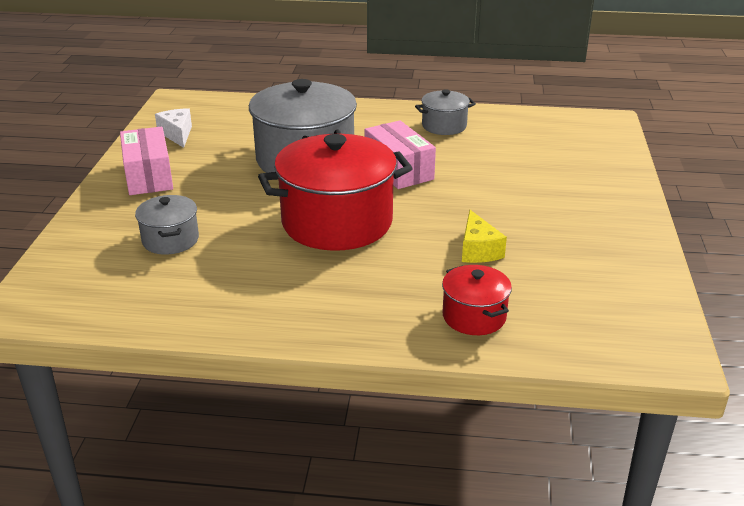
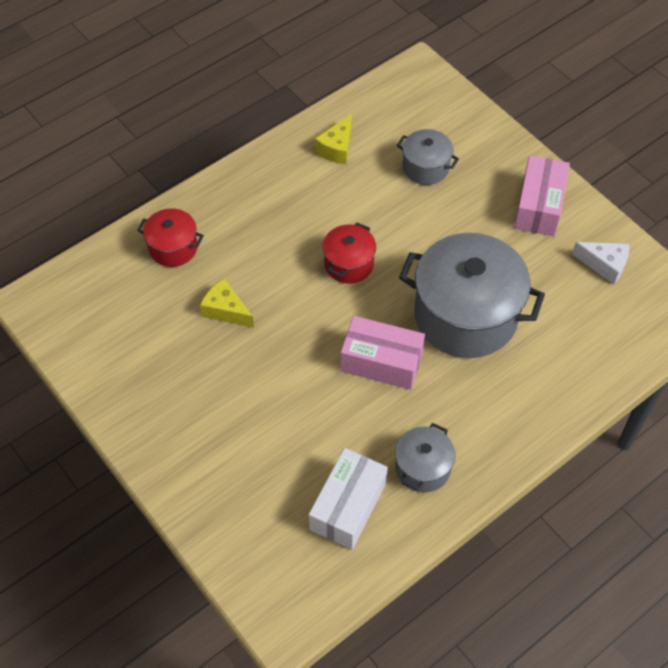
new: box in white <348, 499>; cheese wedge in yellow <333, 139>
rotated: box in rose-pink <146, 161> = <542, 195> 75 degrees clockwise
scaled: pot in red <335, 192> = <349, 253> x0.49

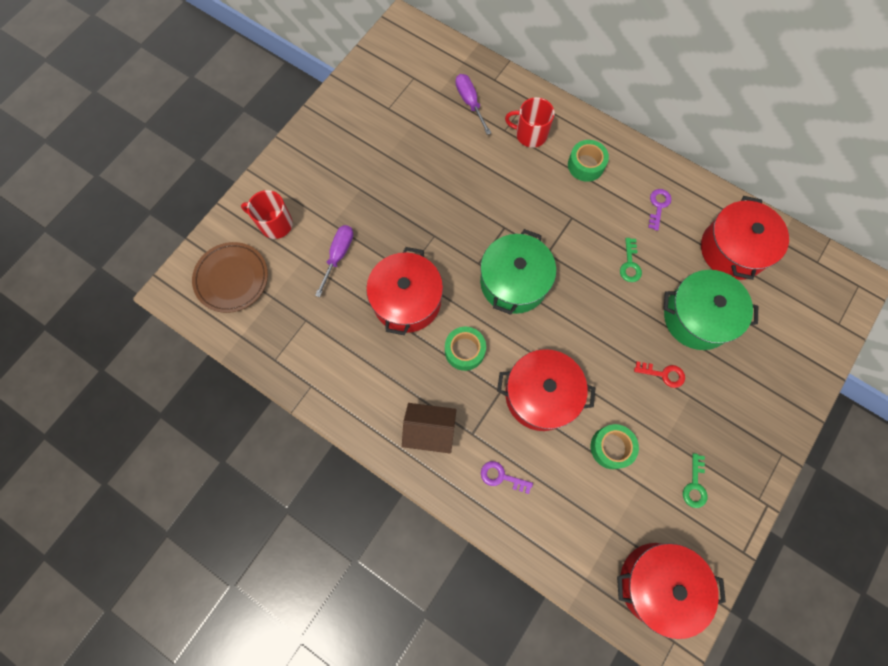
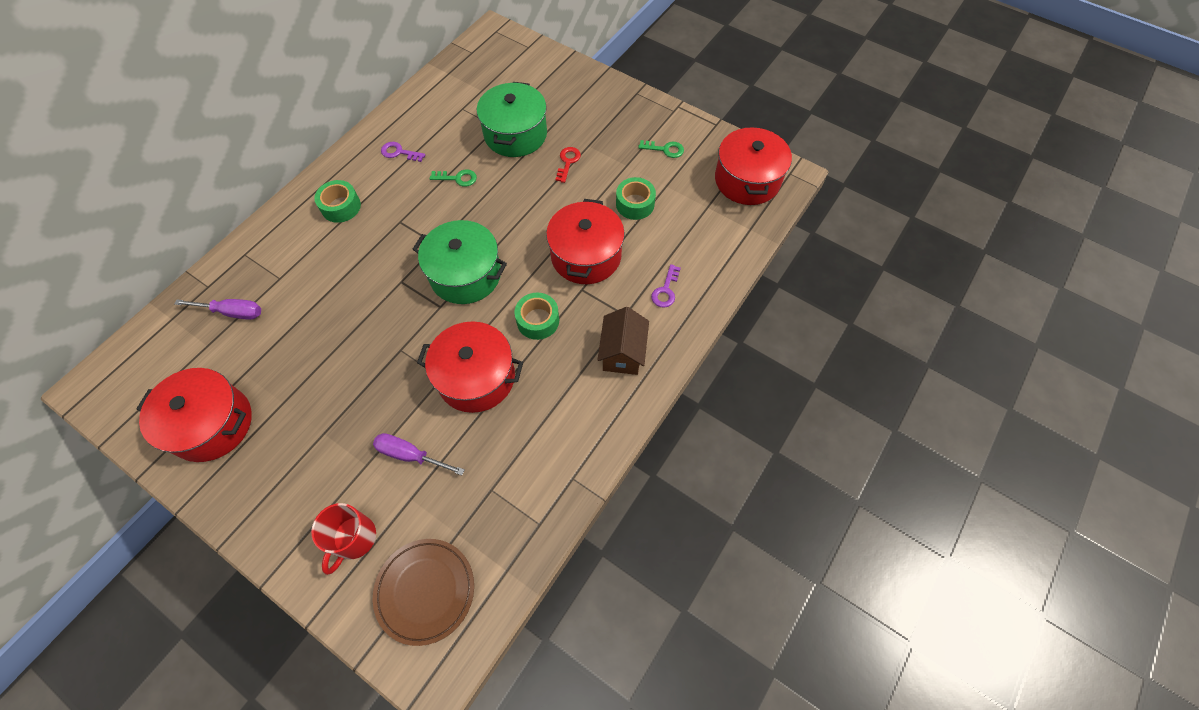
gone: coffee mug in red <530, 122>
shifted: pot in red <745, 238> to <194, 415>
rotated: screwdriver in purple <473, 104> = <217, 309> 150 degrees counterclockwise

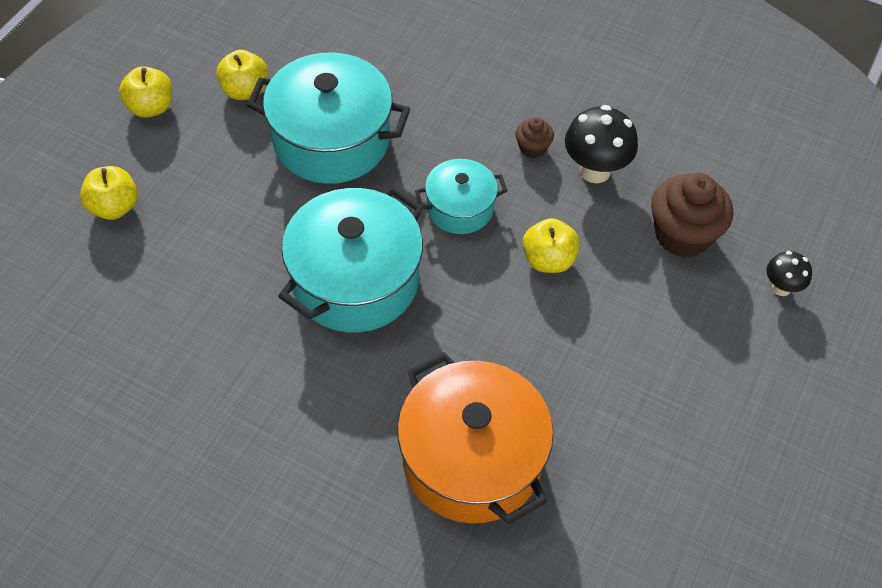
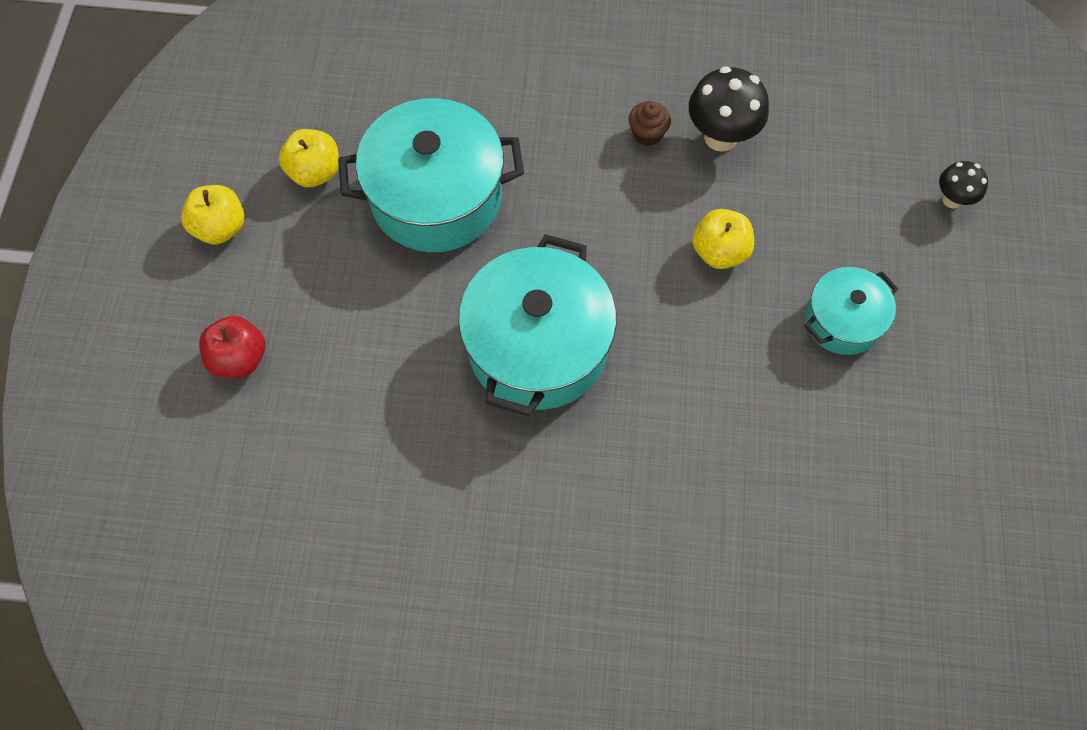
gone: pot in bright orange <475, 438>; cupcake in dark brown <692, 215>
shifted: pot in aqua <461, 196> to <851, 311>
repainted: apple fruit in yellow <109, 193> to apple fruit in red <232, 347>

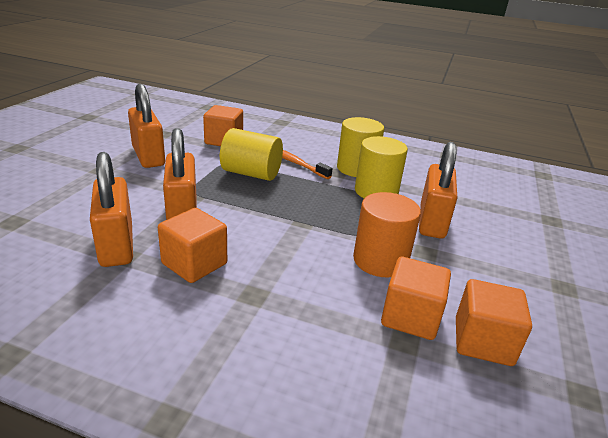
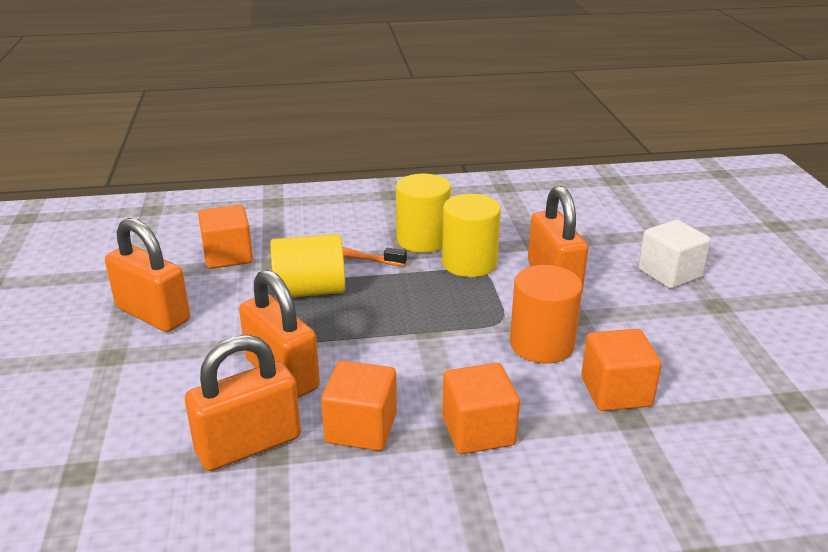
new: block in white <674, 254>
shifted: block in bright orange <494, 322> to <481, 408>
rotated: small lock in bright orange <111, 209> = <243, 403> 75 degrees counterclockwise

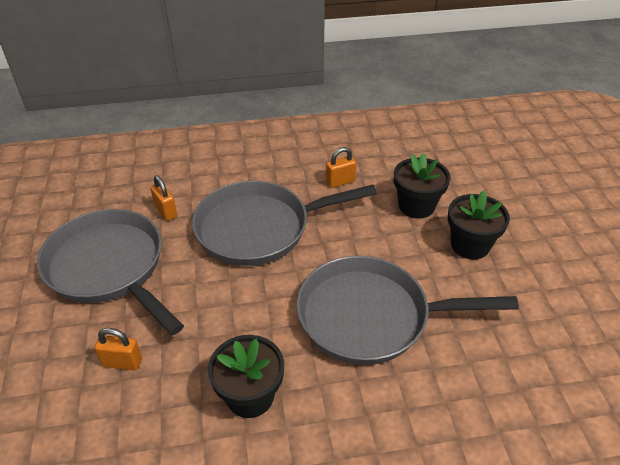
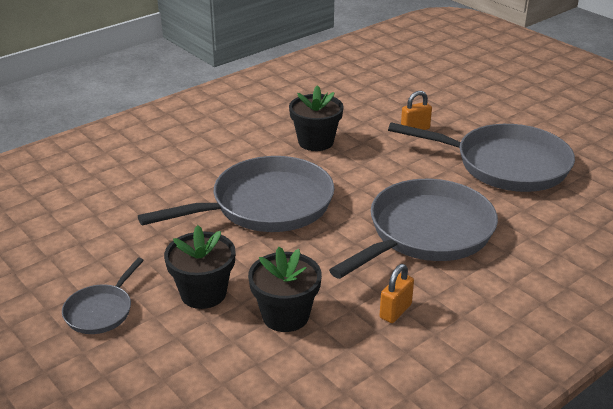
gone: small lock in bright orange <163, 198>
new: frying pan in ash-grey <103, 296>

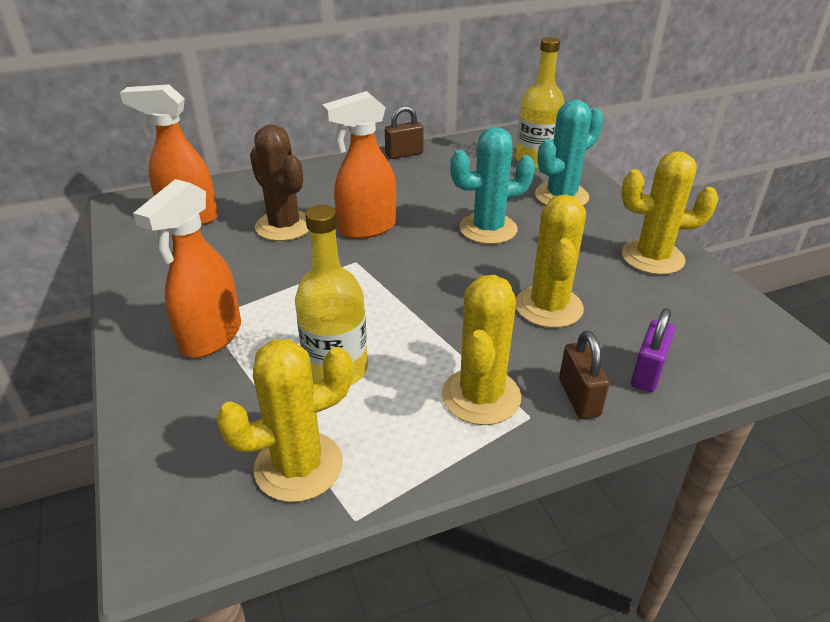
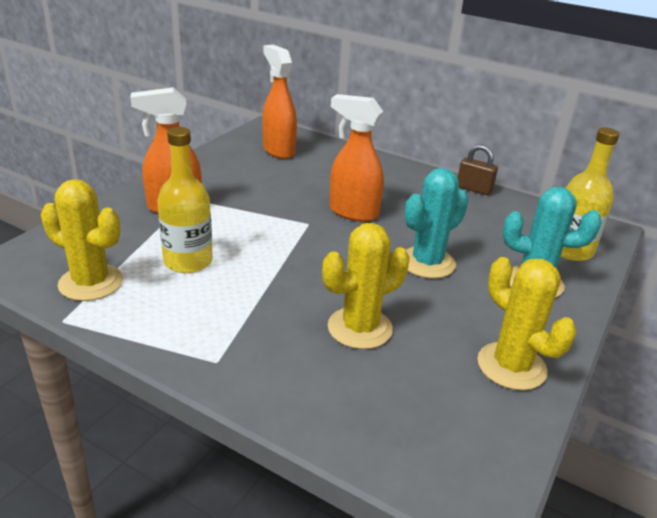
gone: cactus in dark brown <279, 182>; cactus in yellow <481, 350>; small lock in dark brown <584, 375>; small lock in purple <653, 350>
rotated: cactus in aqua <492, 185> = <437, 223> 75 degrees counterclockwise

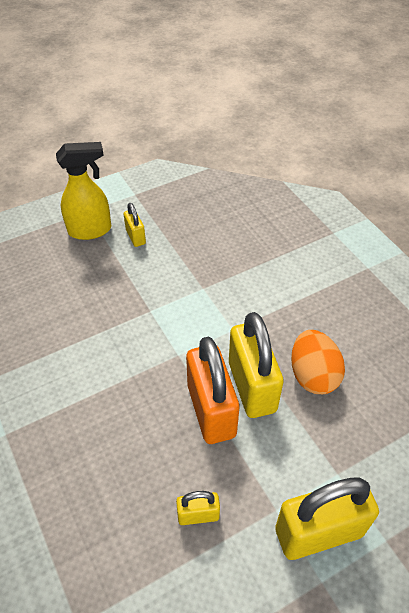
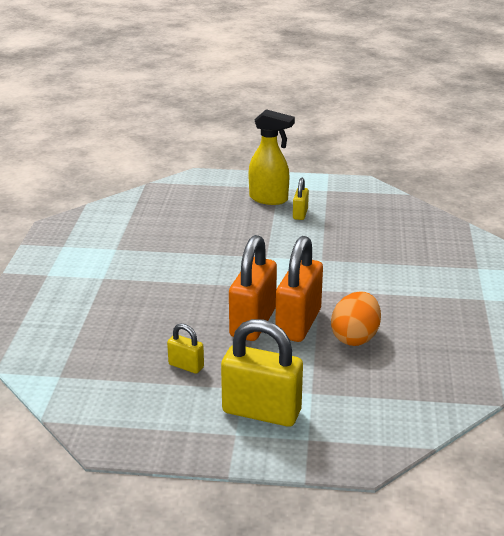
repainted: small lock in yellow <256, 365> to small lock in bright orange <299, 289>

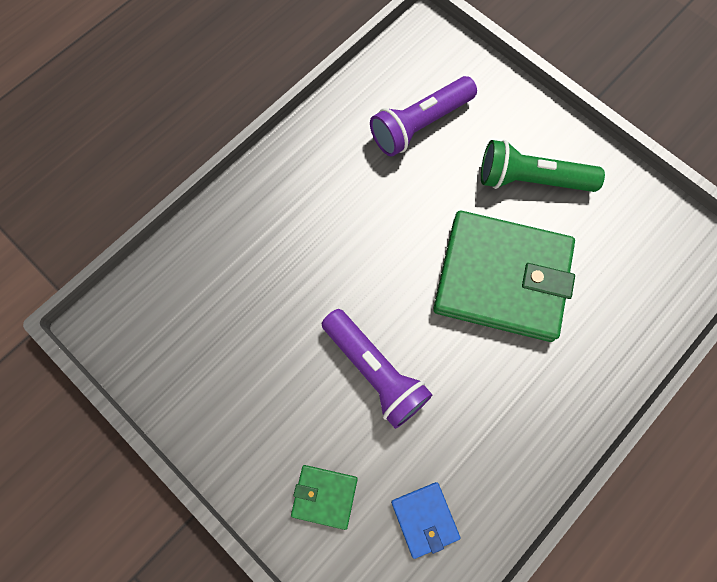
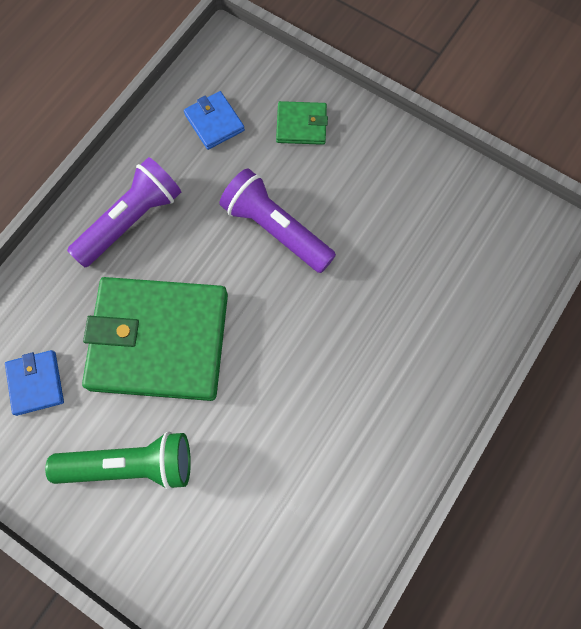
new: billfold in cobalt <34, 383>
shifted: pocket torch in purple <423, 116> to <124, 212>

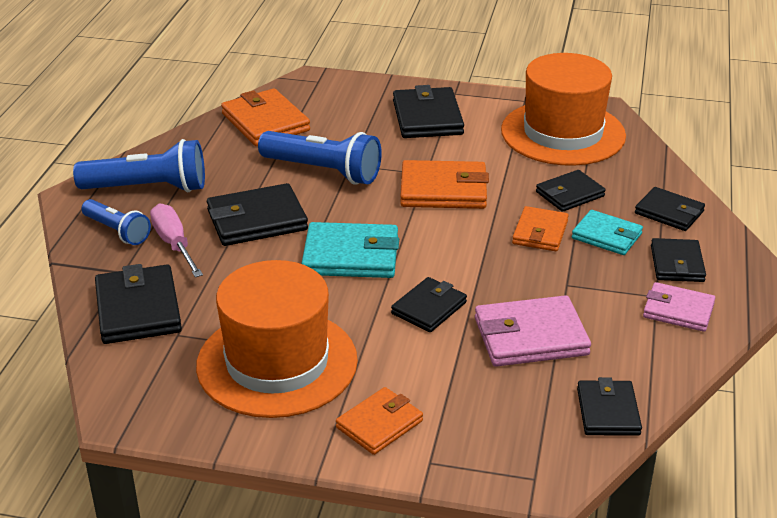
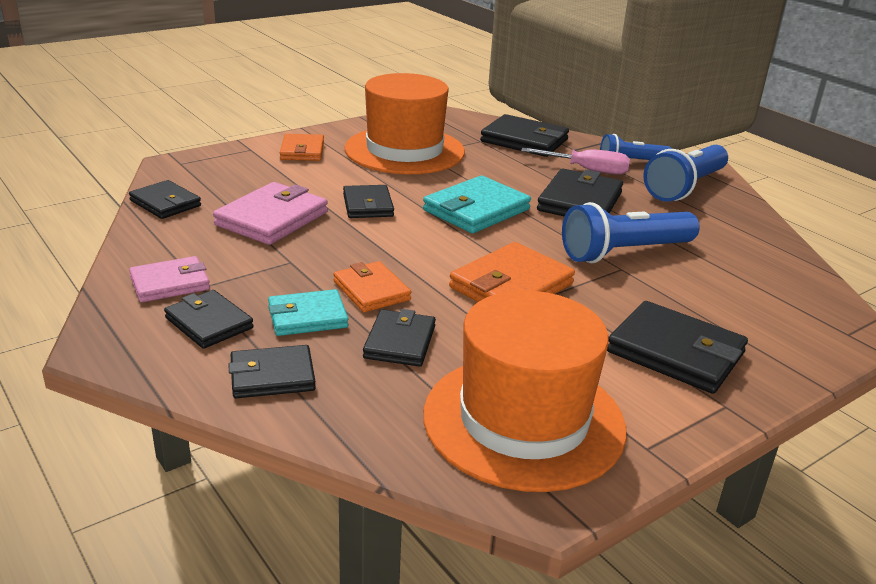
gone: billfold in bright orange <265, 117>

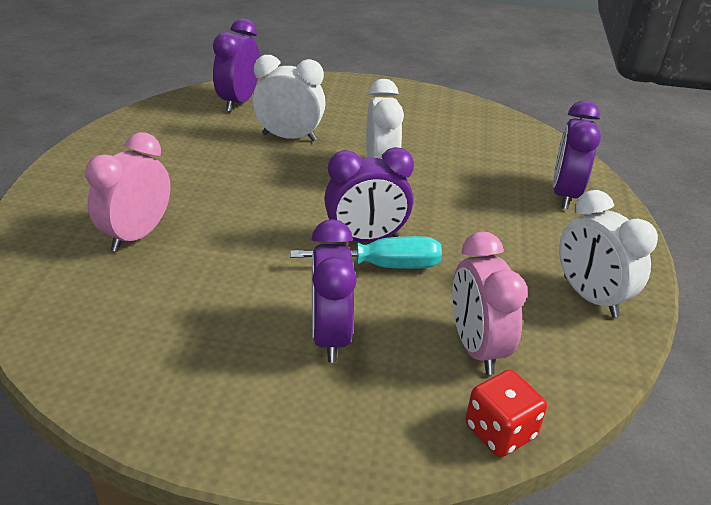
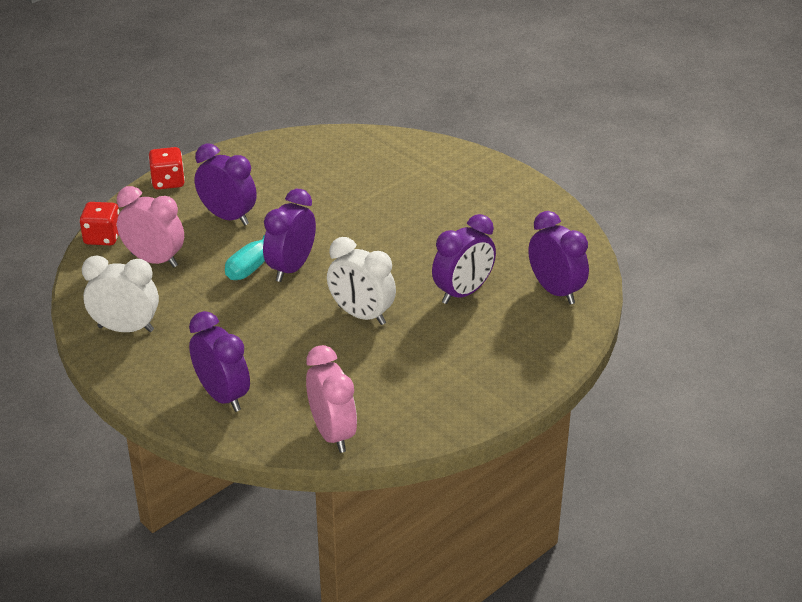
new: die in red <166, 168>
shifted: alarm clock in rose-pink <127, 192> to <331, 399>
repainted: alarm clock in white <289, 98> to alarm clock in purple <464, 259>

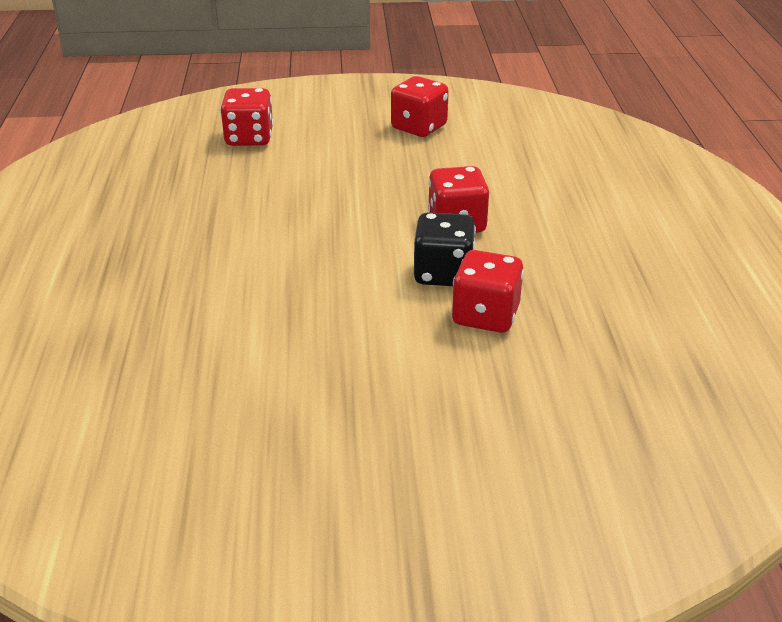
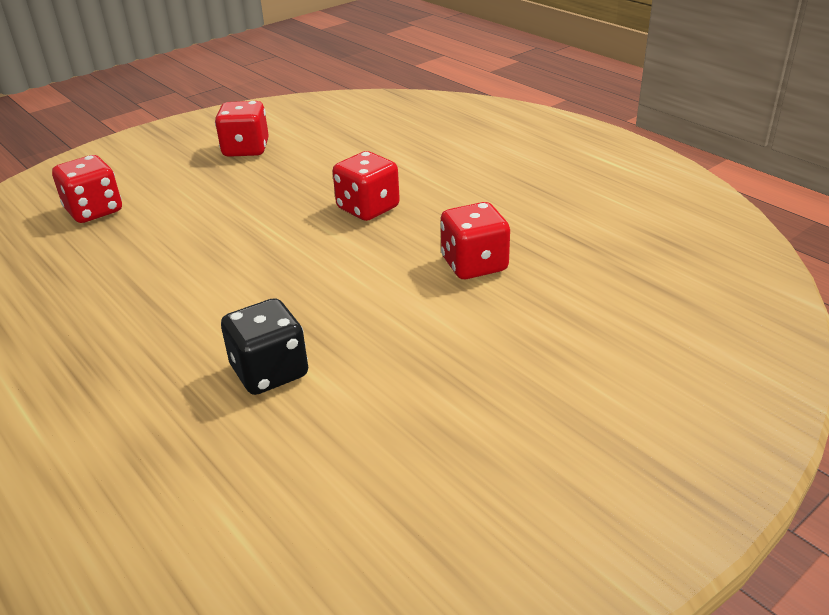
shifted: die in ebony <445, 249> to <264, 346>

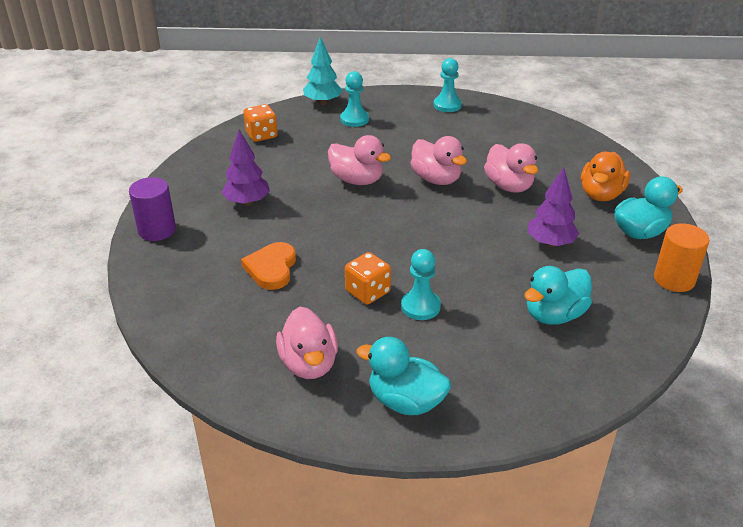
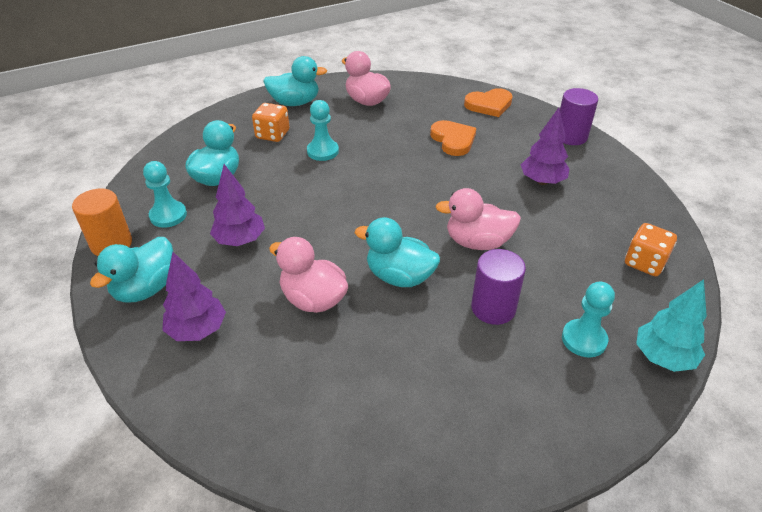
new: heart shape in bright orange <488, 102>; solid cylinder in purple <498, 287>
shifted: die in bright orange <368, 278> to <270, 122>; chess pawn in aqua <448, 85> to <165, 194>
swapped: toy duck in bright orange <605, 176> to toy tree in purple <194, 296>
repainted: toy duck in rose-pink <438, 160> to toy duck in aqua <397, 252>

